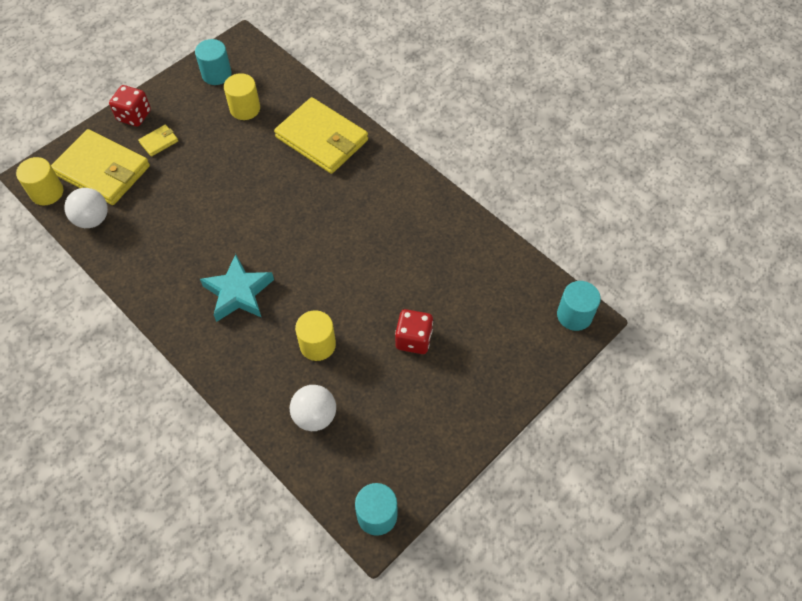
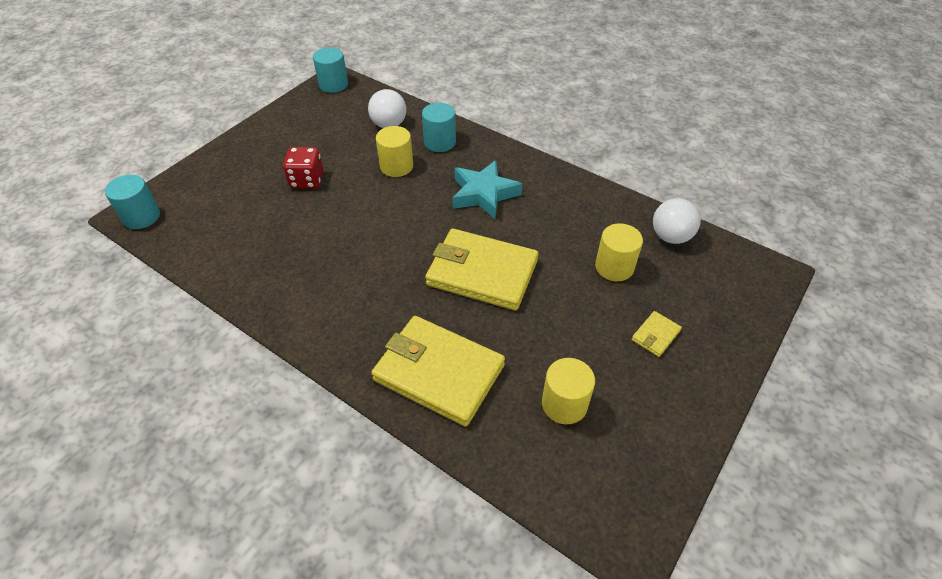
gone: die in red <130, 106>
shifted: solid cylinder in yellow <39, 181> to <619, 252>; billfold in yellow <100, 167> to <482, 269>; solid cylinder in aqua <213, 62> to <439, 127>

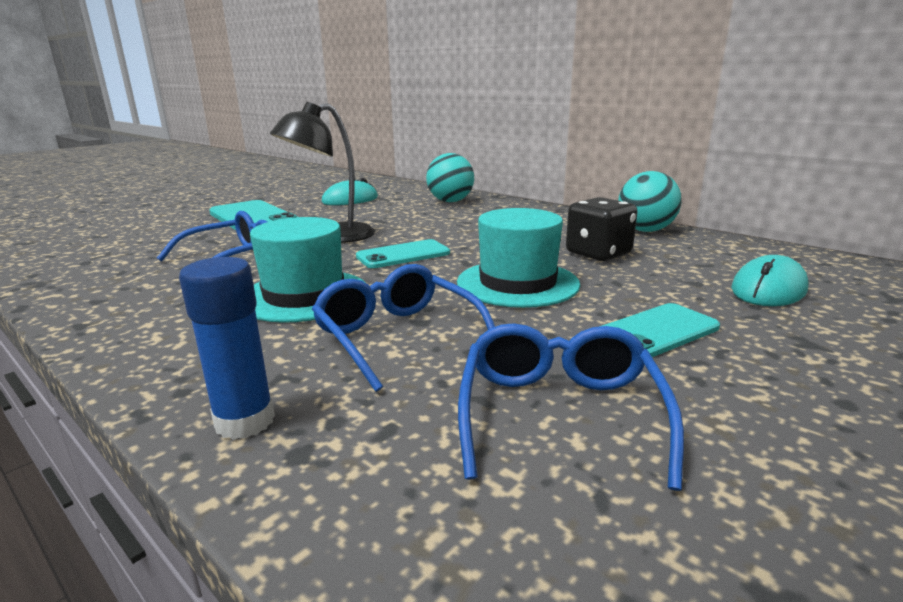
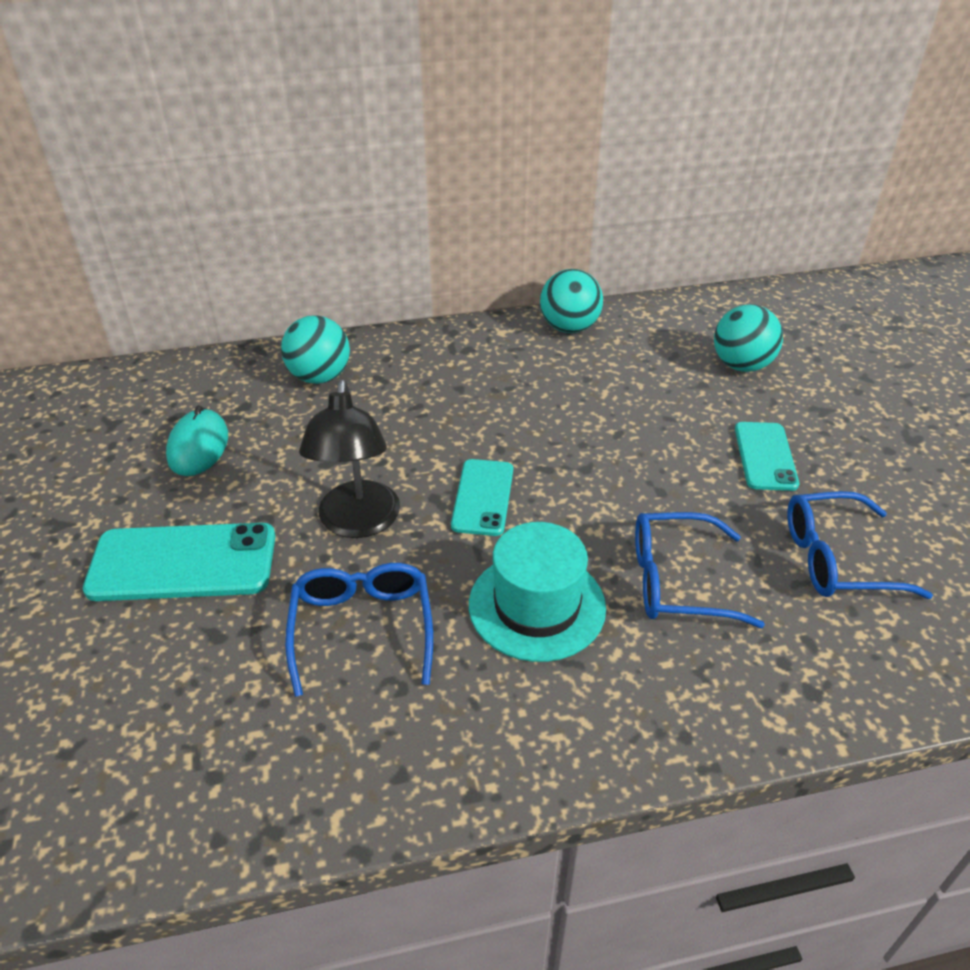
gone: stick of glue in cobalt <227, 348>; top hat in aqua <518, 258>; die in ebony <602, 229>
swapped: computer mouse in aqua <770, 280> to play ball in aqua <748, 338>
rotated: spectacles in cobalt <571, 407> = <860, 545> 45 degrees counterclockwise

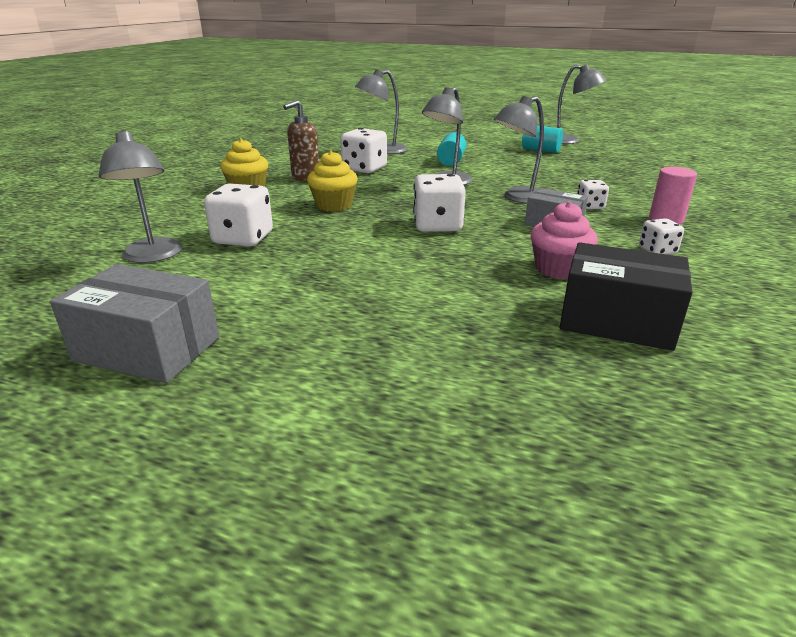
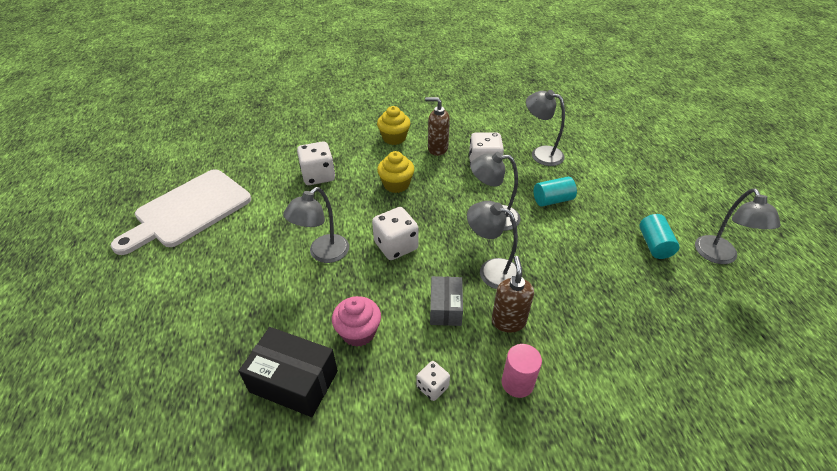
shifted: reading lamp in ash-grey <141, 196> to <316, 225>
swapped: box in ash-grey <134, 323> to chopping board in white <181, 212>; die in white <593, 194> to soap pump in dark brown <513, 294>
rotated: box in ebony <626, 296> = <288, 372> 60 degrees counterclockwise

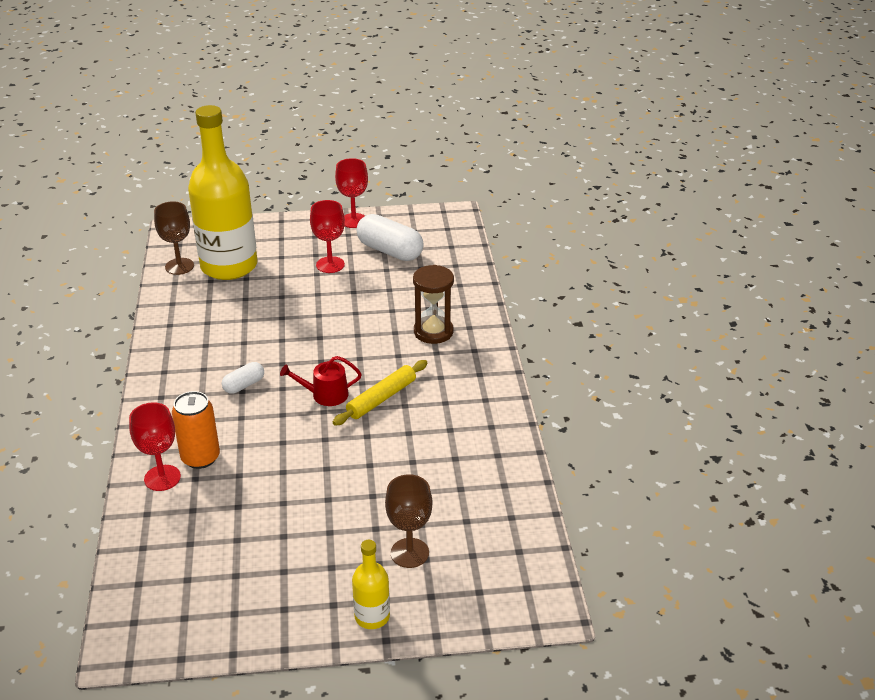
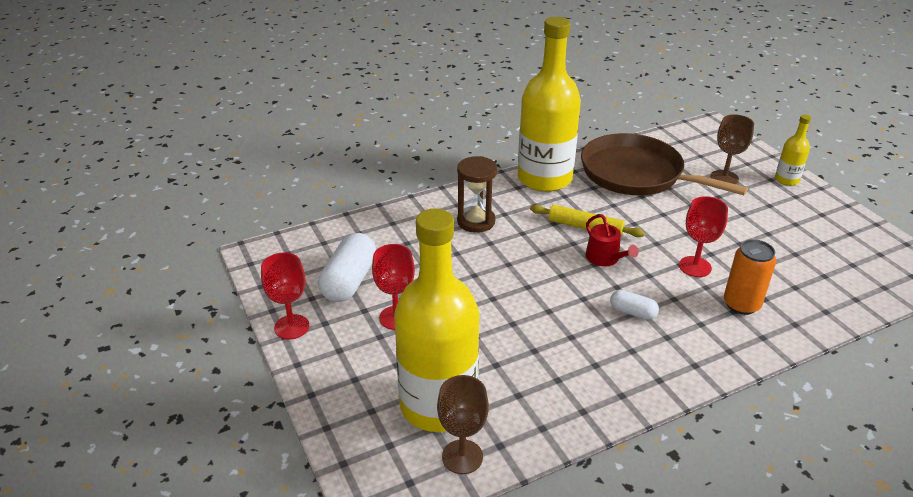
new: drink bottle in yellow <549, 104>; frying pan in dark brown <664, 164>
shifted: chalice in red <155, 446> to <703, 236>

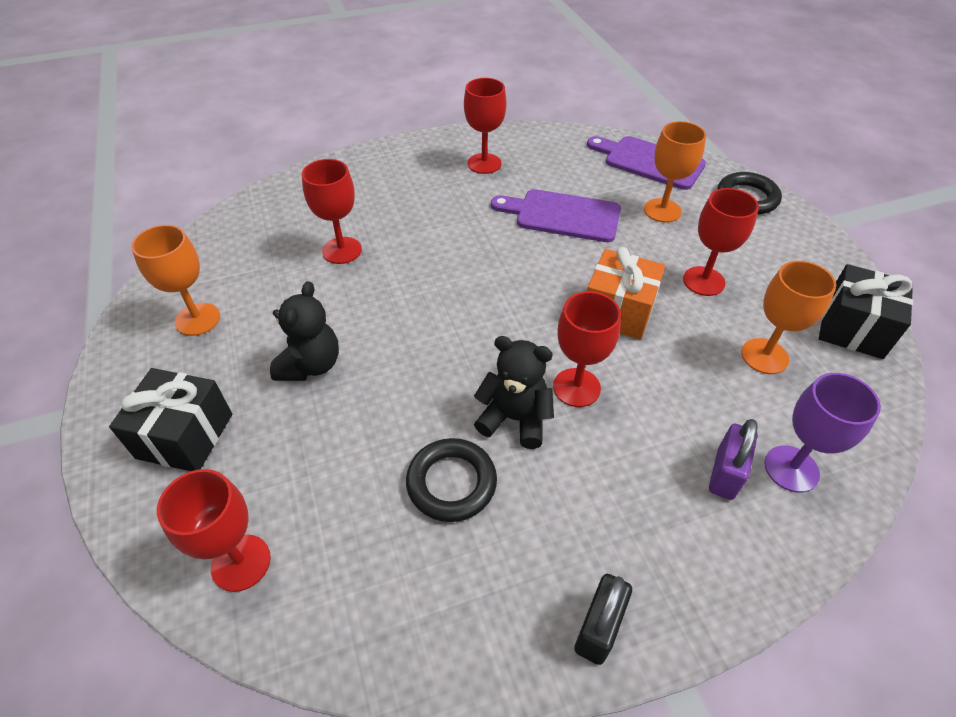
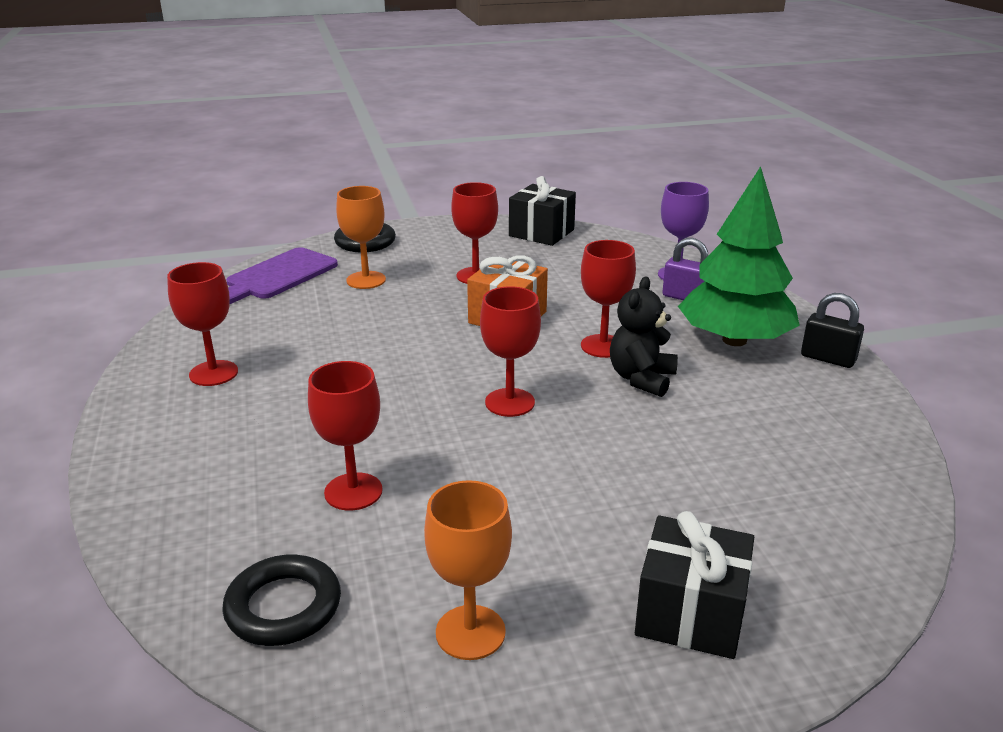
gone: stuffed bear in ebony <304, 331>; chopping board in purple <556, 215>; chalice in bright orange <788, 317>
new: toy tree in emerald <739, 256>
shifted: chalice in red <214, 530> to <510, 351>; torus in ebony <451, 480> to <281, 600>

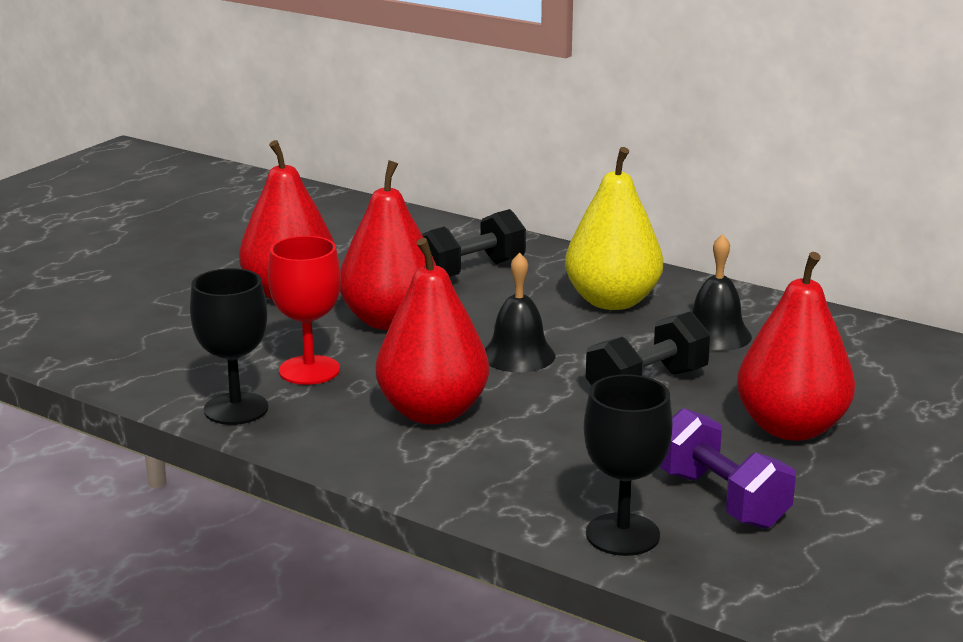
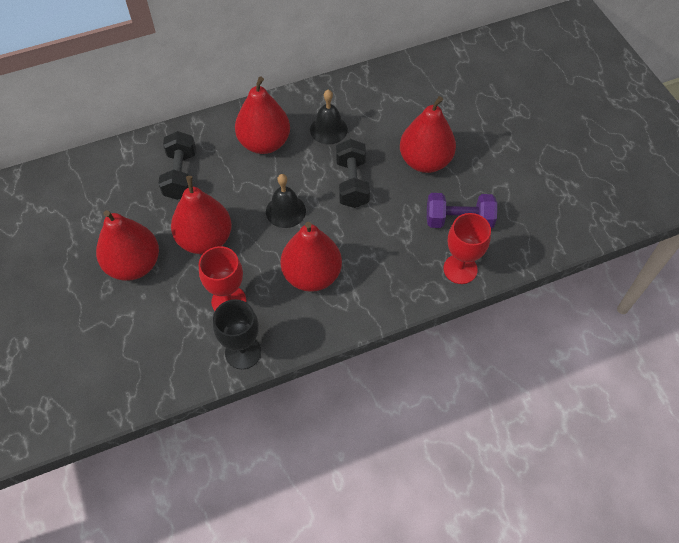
repainted: toy pear in yellow <614, 228> to toy pear in red <262, 115>; chalice in ebony <628, 465> to chalice in red <467, 248>

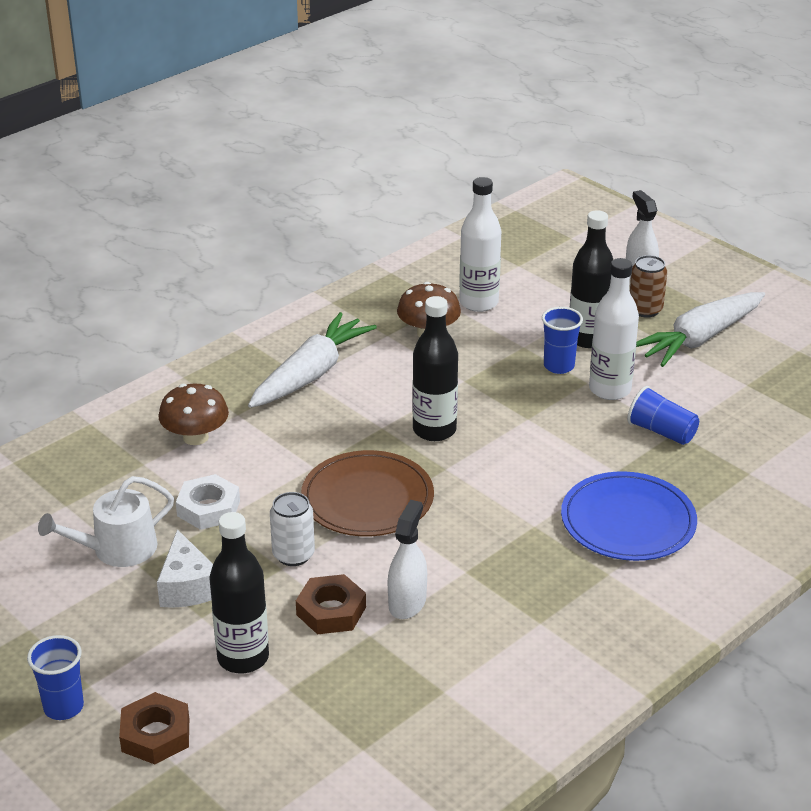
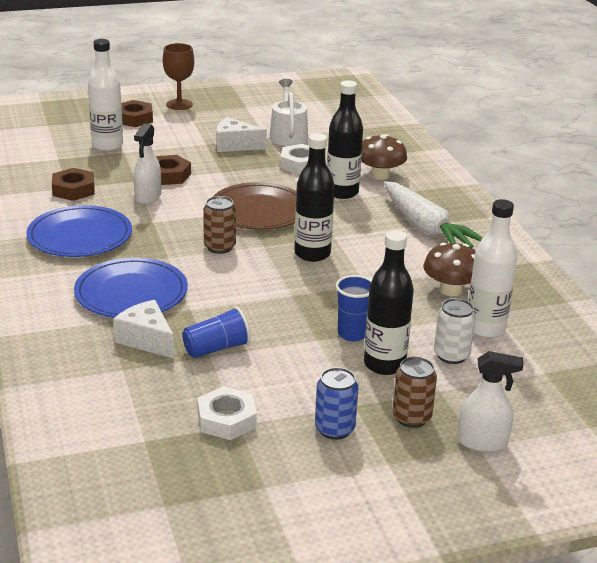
new: flat dish in cobalt <79, 231>; hex nut in dark brown <73, 184>; cheese wedge in white <144, 329>; hex nut in white <227, 413>; tin in dark brown <219, 225>
shifted: drink bottle in ebony <239, 592> to <345, 139>; tin in white <292, 529> to <455, 331>; drink bottle in white <614, 329> to <105, 95>
swapped: beaker in cobalt <55, 677> to chalice in dark brown <178, 76>; carrot in white <700, 329> to tin in cobalt <337, 403>
rotated: sprayer in white <407, 559> = <147, 163> 60 degrees clockwise

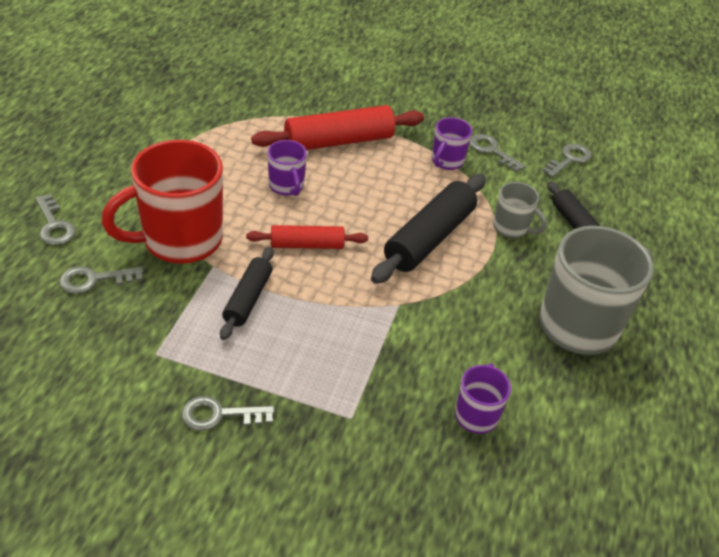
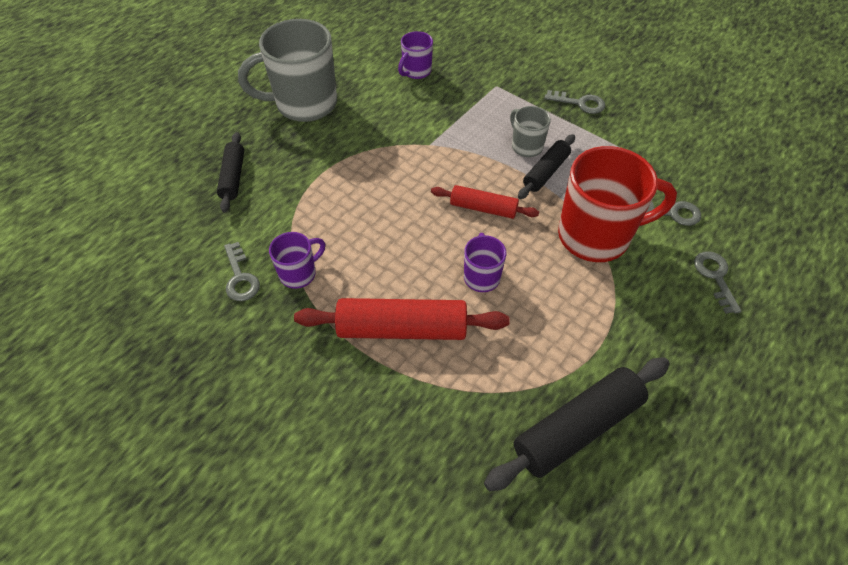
gone: latchkey in ash-grey <567, 160>
shifted: pastry roller in ebony <428, 229> to <577, 424>; coffee mug in ash-grey <520, 210> to <530, 131>

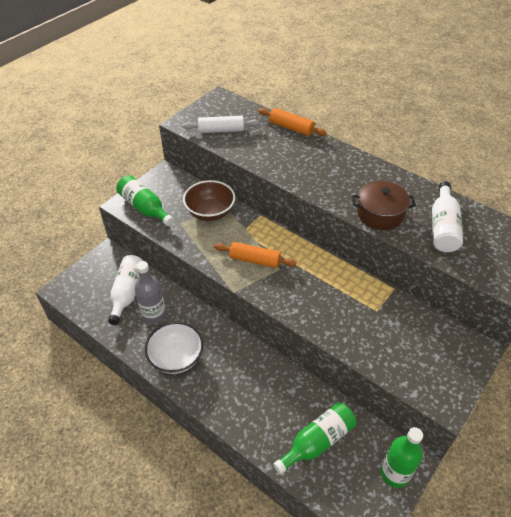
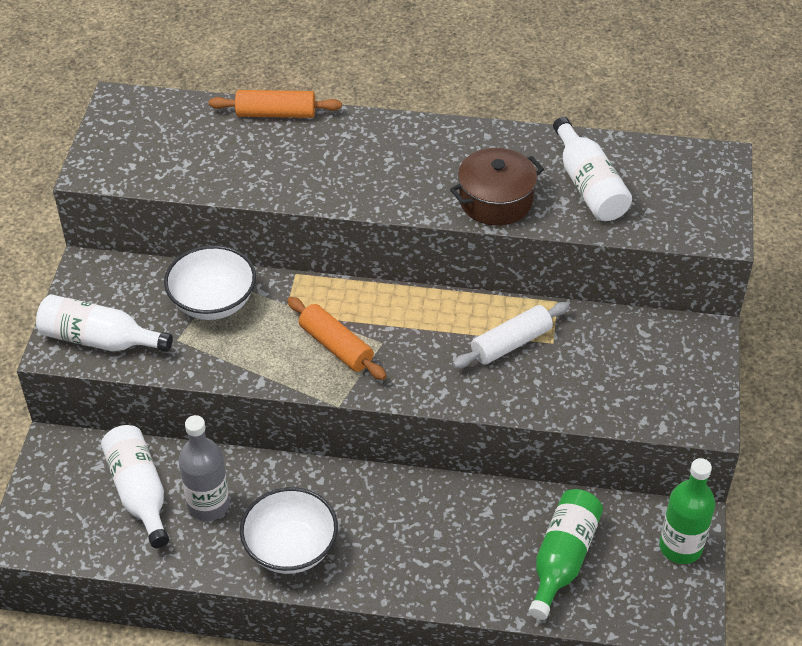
shifted: pastry roller in white <221, 124> to <511, 335>
repainted: drink bottle in emerald <145, 200> to drink bottle in white <104, 323>; deep dish in dark brown <209, 200> to deep dish in white <210, 282>
rotated: pastry roller in bright orange <255, 255> = <337, 338> 60 degrees clockwise

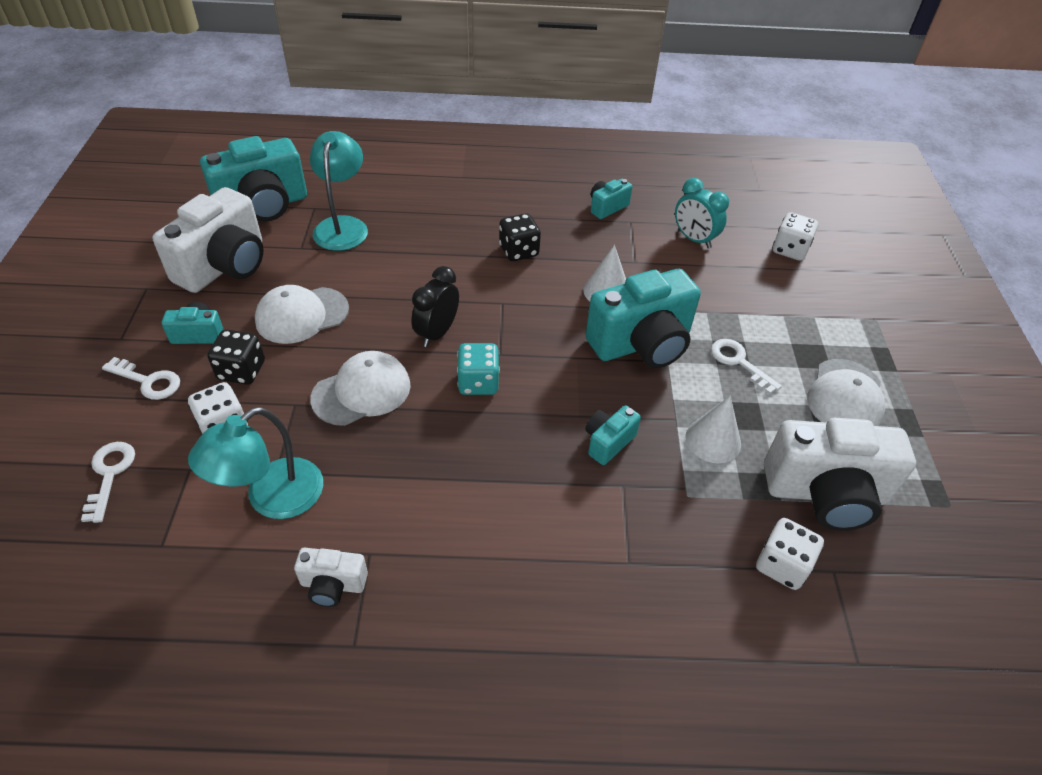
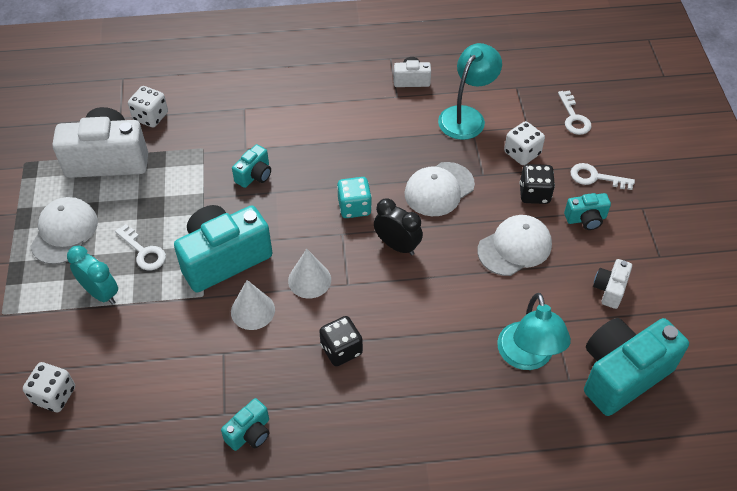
shifted: alarm clock in aqua <702, 213> to <92, 275>; cone in white <713, 429> to <309, 274>
rotated: alarm clock in ebony <435, 306> = <398, 226> 75 degrees counterclockwise
scaled: camera in white <207, 240> = <612, 284> x0.48

